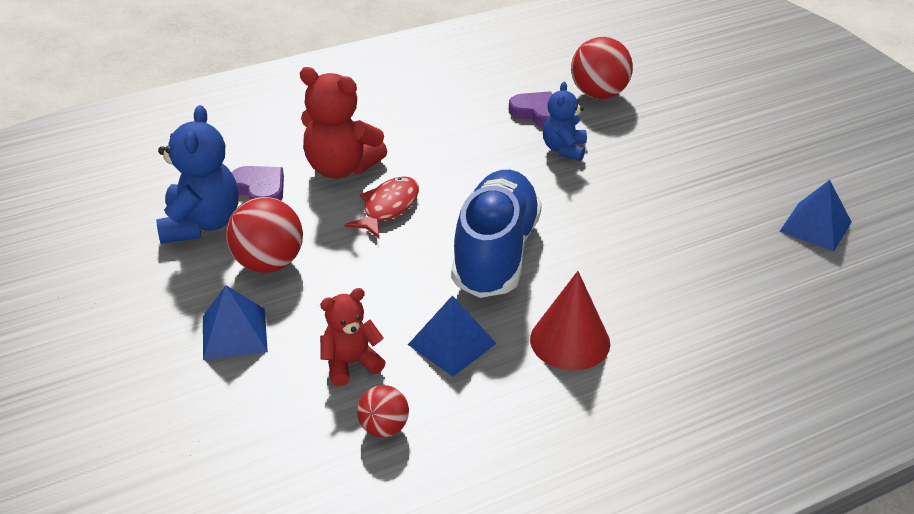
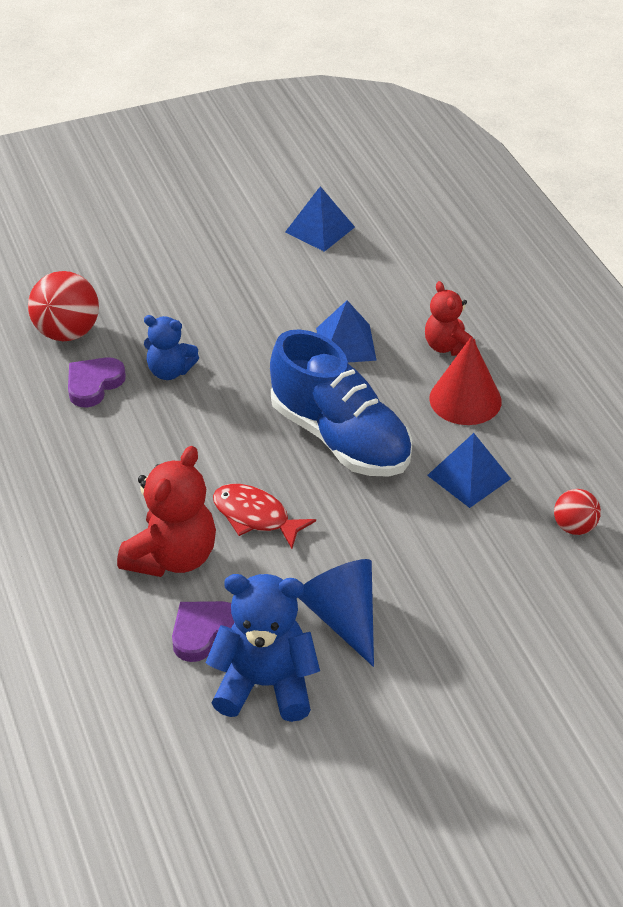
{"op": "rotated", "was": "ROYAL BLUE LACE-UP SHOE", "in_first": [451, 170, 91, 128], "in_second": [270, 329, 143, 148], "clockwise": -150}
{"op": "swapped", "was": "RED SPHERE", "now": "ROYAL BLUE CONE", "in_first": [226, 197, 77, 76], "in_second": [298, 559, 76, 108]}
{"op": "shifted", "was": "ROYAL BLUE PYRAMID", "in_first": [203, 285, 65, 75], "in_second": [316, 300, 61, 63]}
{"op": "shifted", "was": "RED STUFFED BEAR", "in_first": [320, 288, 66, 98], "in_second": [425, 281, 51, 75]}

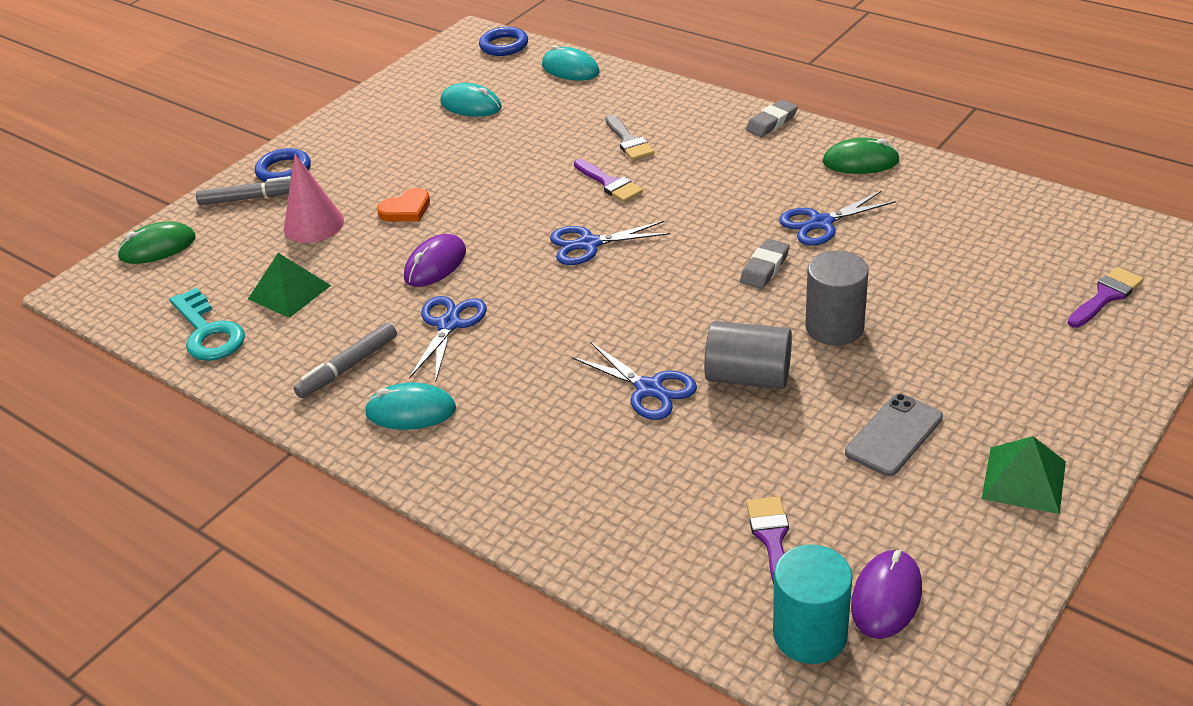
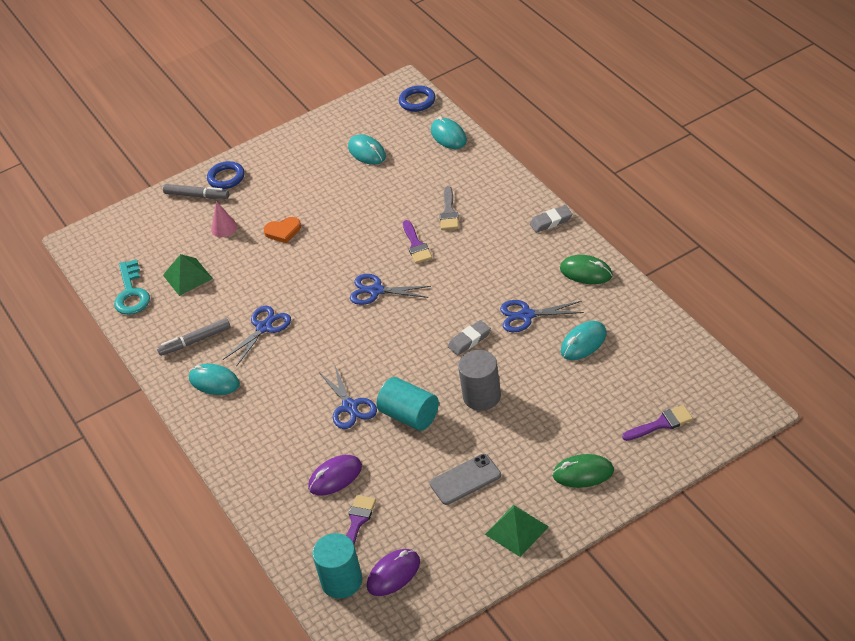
{"op": "scaled", "was": "PINK CONE", "in_first": [284, 154, 60, 89], "in_second": [211, 201, 26, 36], "ratio": 0.66}
{"op": "shifted", "was": "EMERALD COMPUTER MOUSE", "in_first": [117, 222, 79, 42], "in_second": [552, 454, 62, 34]}
{"op": "shifted", "was": "PURPLE COMPUTER MOUSE", "in_first": [404, 234, 62, 53], "in_second": [308, 455, 54, 40]}
{"op": "repainted", "was": "GREY SOLID CYLINDER", "now": "TEAL SOLID CYLINDER", "in_first": [704, 321, 88, 68], "in_second": [377, 377, 62, 54]}
{"op": "new", "now": "TEAL COMPUTER MOUSE", "in_second": [561, 321, 46, 39]}

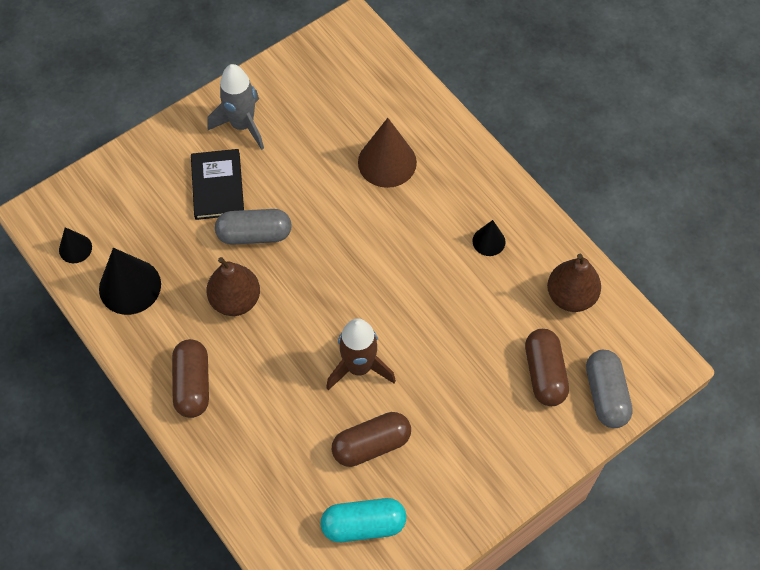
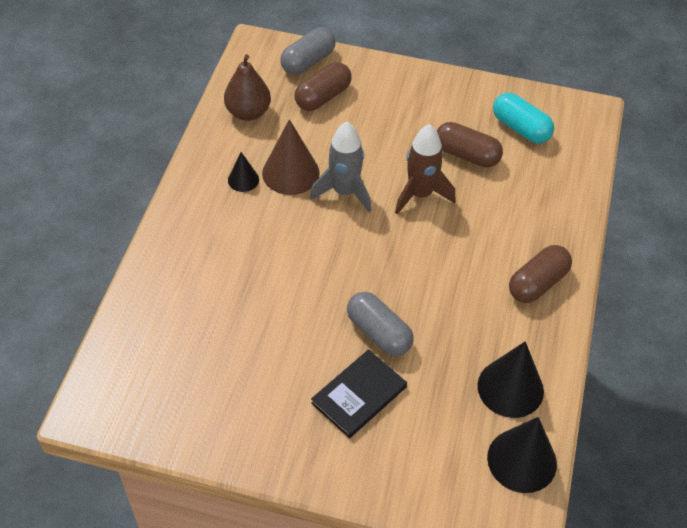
{"op": "shifted", "was": "GREY TOY ROCKET", "in_first": [207, 64, 57, 86], "in_second": [310, 122, 61, 90]}
{"op": "shifted", "was": "RUSSET CONE", "in_first": [358, 118, 59, 70], "in_second": [262, 119, 58, 76]}
{"op": "scaled", "was": "EBONY CONE", "in_first": [59, 227, 33, 36], "in_second": [487, 417, 70, 76], "ratio": 1.84}
{"op": "gone", "was": "RUSSET TOY PEAR", "in_first": [207, 257, 53, 59]}

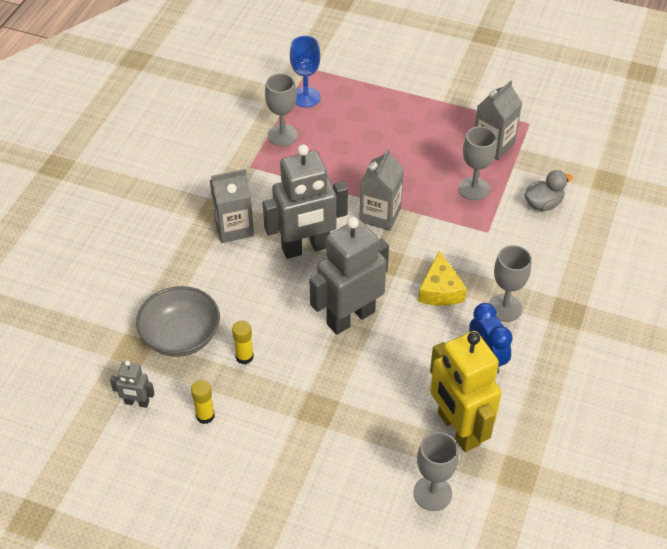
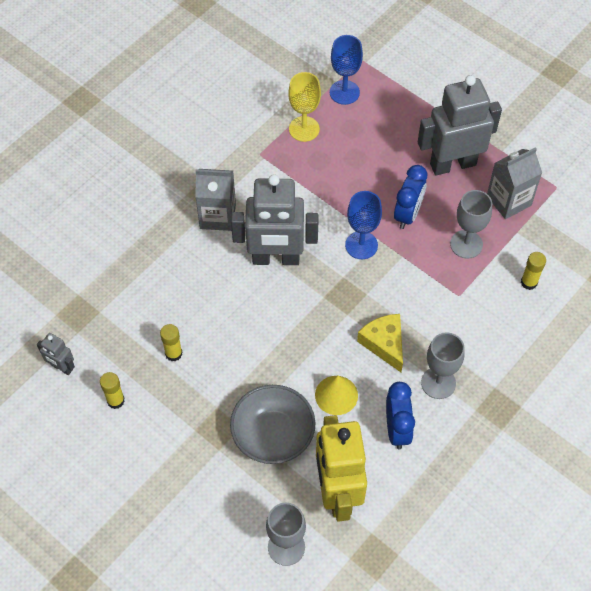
{"op": "repainted", "was": "GREY WINE GLASS", "now": "BRIGHT YELLOW WINE GLASS", "in_first": [265, 73, 33, 73], "in_second": [288, 72, 33, 70]}
{"op": "swapped", "was": "GREY JUICE CARTON", "now": "ROYAL BLUE WINE GLASS", "in_first": [359, 149, 45, 82], "in_second": [345, 191, 37, 68]}
{"op": "swapped", "was": "GREY DUCK", "now": "BRIGHT YELLOW GLUE", "in_first": [525, 170, 47, 41], "in_second": [521, 252, 25, 38]}
{"op": "shifted", "was": "GREY TOY ROBOT", "in_first": [310, 217, 79, 118], "in_second": [418, 75, 84, 100]}
{"op": "rotated", "was": "BRIGHT YELLOW CHEESE", "in_first": [418, 250, 49, 56], "in_second": [357, 314, 46, 58], "clockwise": 135}
{"op": "shifted", "was": "GREY DEEP DISH", "in_first": [136, 286, 84, 71], "in_second": [230, 385, 86, 79]}
{"op": "new", "now": "ROYAL BLUE BEDSIDE CLOCK", "in_second": [394, 165, 34, 64]}
{"op": "new", "now": "BRIGHT YELLOW CONE", "in_second": [315, 376, 43, 39]}

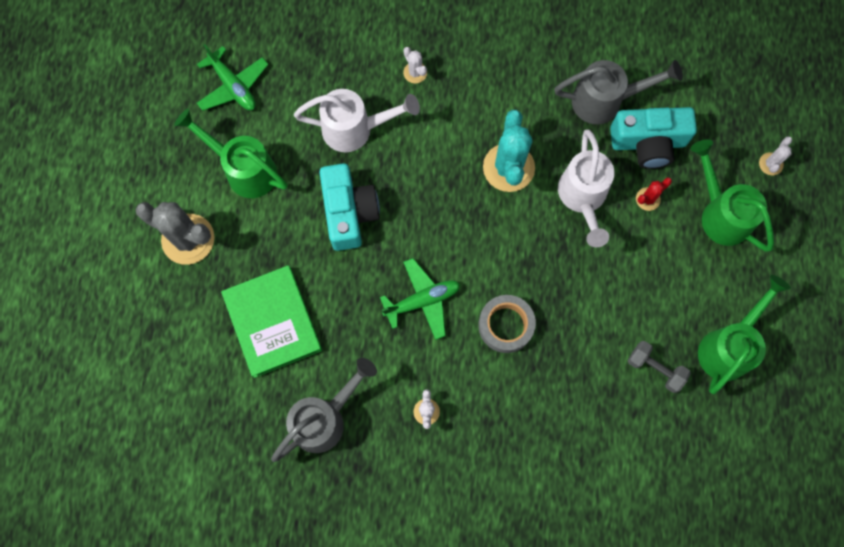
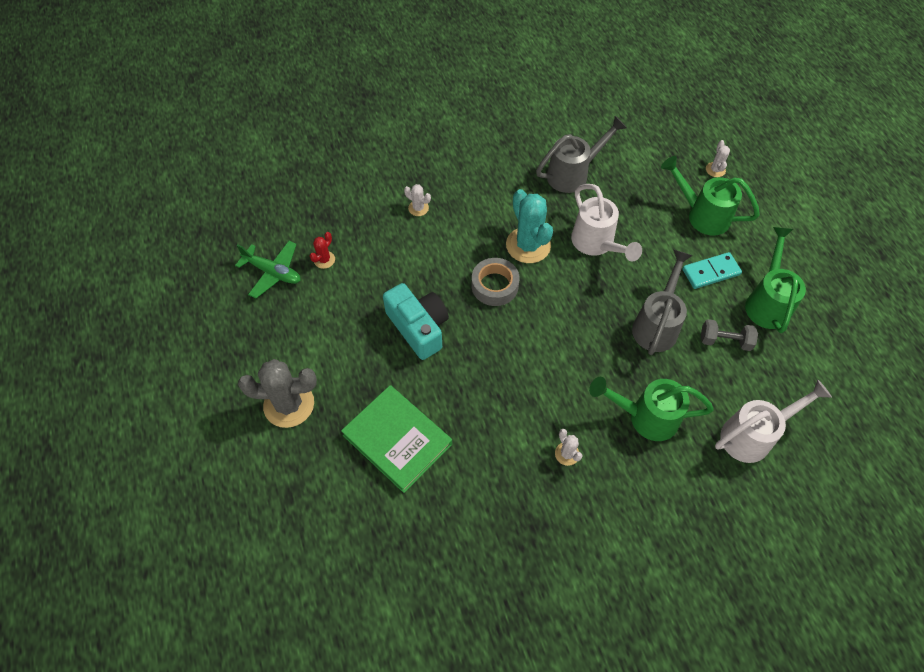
{"op": "shifted", "was": "SNOW-WHITE SPRINKLING CAN", "in_first": [294, 89, 126, 64], "in_second": [715, 380, 117, 83]}
{"op": "gone", "was": "TEAL COMPACT CAMERA", "in_first": [610, 107, 87, 62]}
{"op": "shifted", "was": "EMERALD SPRINKLING CAN", "in_first": [174, 109, 114, 89], "in_second": [589, 377, 125, 64]}
{"op": "shifted", "was": "RED PRICKLY PLANT", "in_first": [636, 177, 36, 34], "in_second": [310, 232, 25, 37]}
{"op": "gone", "was": "EMERALD TOY PLANE", "in_first": [380, 258, 80, 82]}
{"op": "shifted", "was": "GREY TAPE", "in_first": [478, 295, 58, 58], "in_second": [472, 258, 48, 48]}
{"op": "shifted", "was": "GREY SPRINKLING CAN", "in_first": [271, 358, 106, 104], "in_second": [632, 250, 61, 105]}
{"op": "new", "now": "TEAL DOMINO", "in_second": [683, 252, 59, 37]}

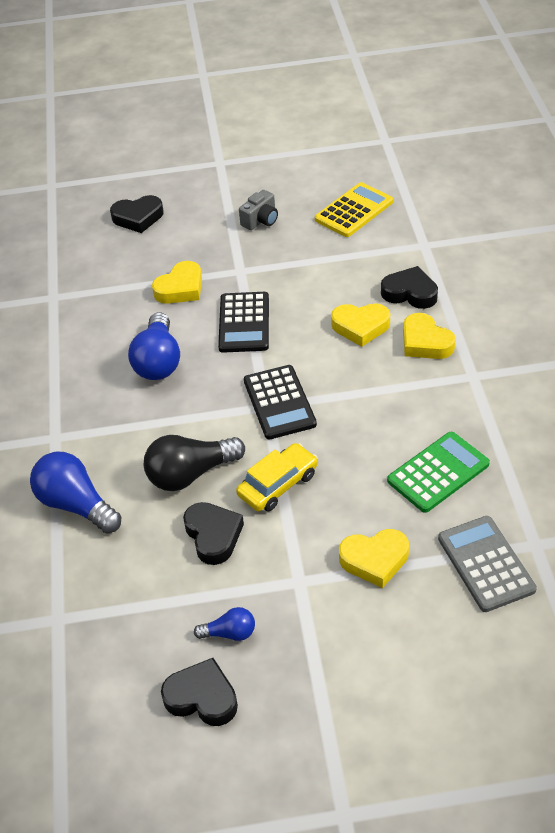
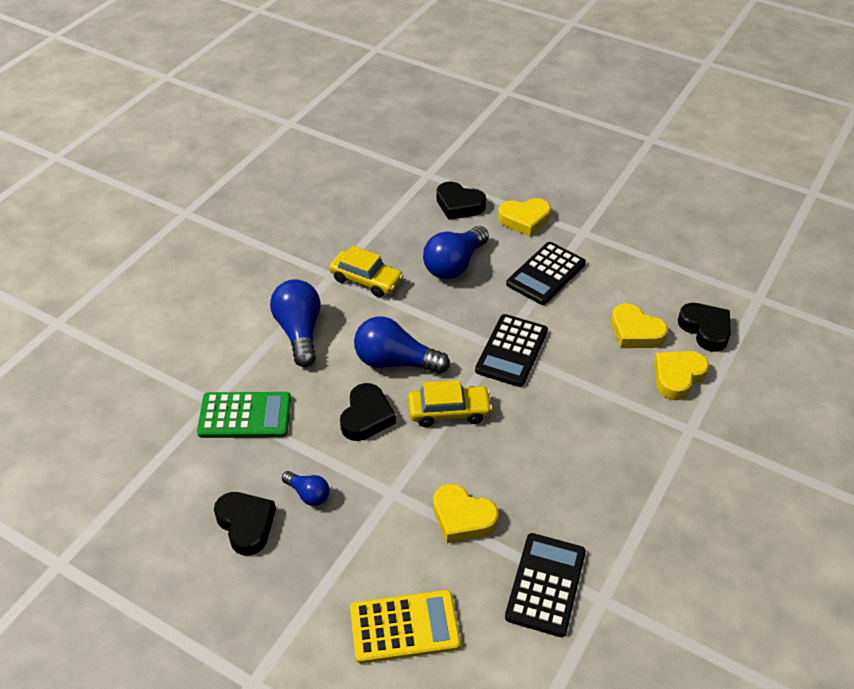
{"op": "shifted", "was": "BRIGHT YELLOW CALCULATOR", "in_first": [315, 182, 78, 55], "in_second": [350, 590, 111, 74]}
{"op": "gone", "was": "GREY COMPACT CAMERA", "in_first": [239, 190, 39, 40]}
{"op": "shifted", "was": "EBONY LOVE HEART", "in_first": [110, 195, 54, 38], "in_second": [437, 181, 49, 39]}
{"op": "rotated", "was": "BRIGHT YELLOW LOVE HEART", "in_first": [403, 313, 53, 46], "in_second": [654, 351, 55, 49], "clockwise": 45}
{"op": "shifted", "was": "EMERALD CALCULATOR", "in_first": [387, 432, 103, 81], "in_second": [197, 392, 94, 46]}
{"op": "repainted", "was": "EBONY BULB", "now": "ROYAL BLUE BULB", "in_first": [144, 435, 101, 56], "in_second": [354, 317, 96, 57]}
{"op": "repainted", "was": "GREY CALCULATOR", "now": "EBONY CALCULATOR", "in_first": [438, 516, 99, 96], "in_second": [505, 533, 81, 104]}
{"op": "new", "now": "BRIGHT YELLOW CAR", "in_second": [329, 245, 75, 52]}

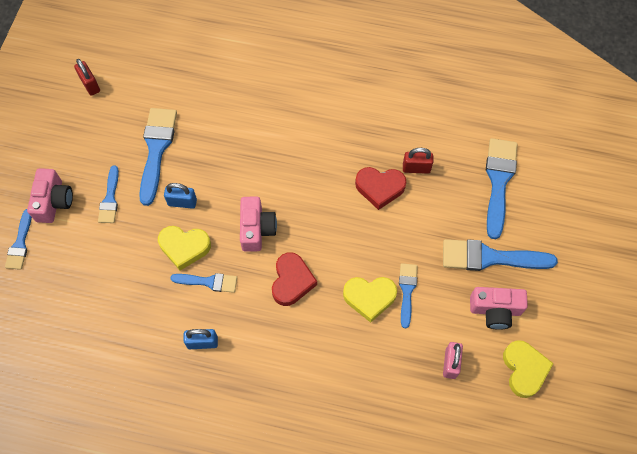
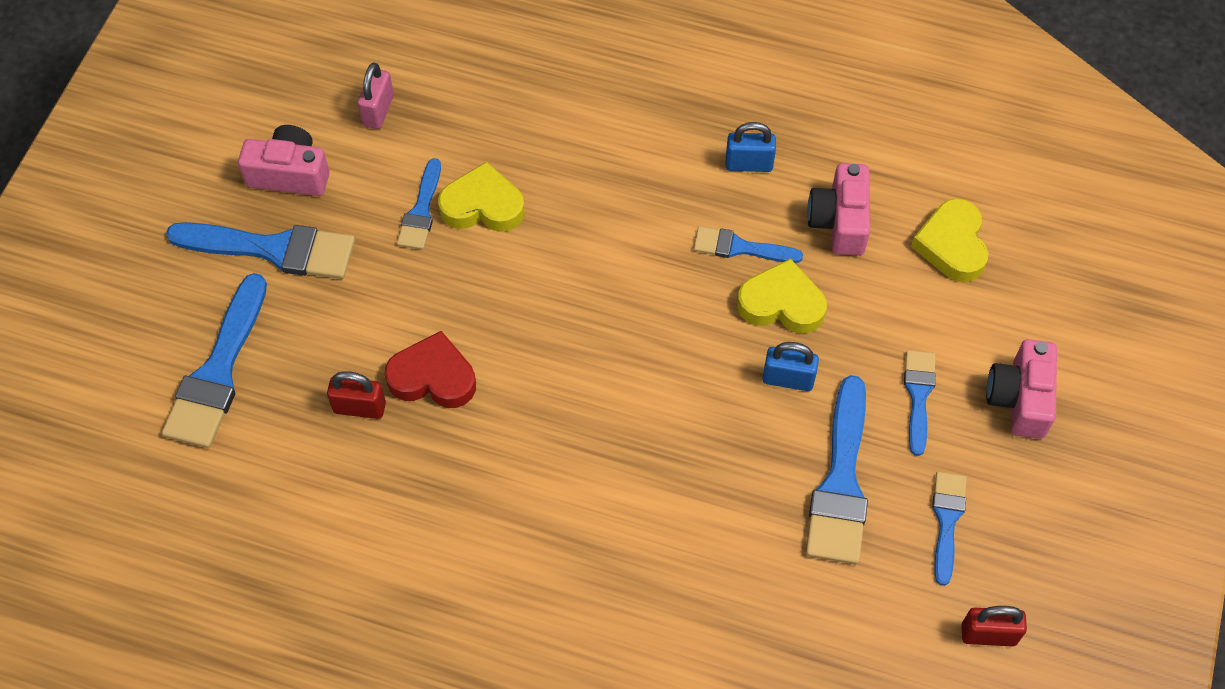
{"op": "rotated", "was": "RED SMALL LOCK", "in_first": [74, 59, 26, 37], "in_second": [961, 606, 66, 41], "clockwise": -60}
{"op": "shifted", "was": "PINK COMPACT CAMERA", "in_first": [240, 196, 37, 56], "in_second": [807, 163, 63, 92]}
{"op": "shifted", "was": "ROYAL BLUE PAINTBRUSH", "in_first": [5, 209, 27, 61], "in_second": [932, 472, 35, 114]}
{"op": "gone", "was": "RED LOVE HEART", "in_first": [272, 252, 45, 54]}
{"op": "shifted", "was": "BRIGHT YELLOW LOVE HEART", "in_first": [503, 340, 51, 58], "in_second": [911, 198, 77, 84]}

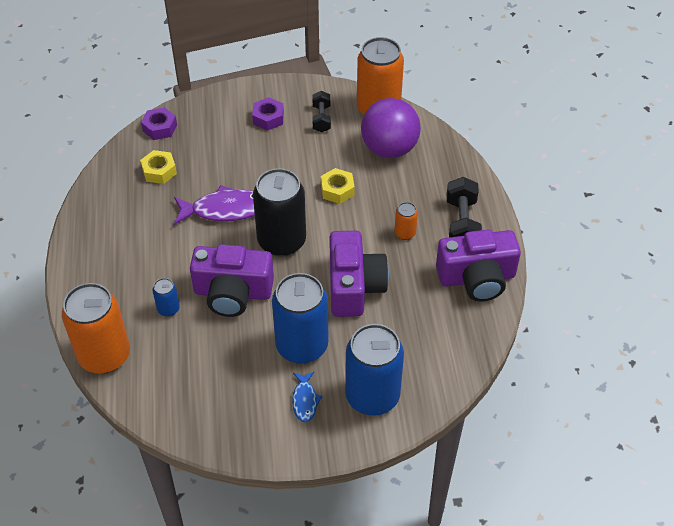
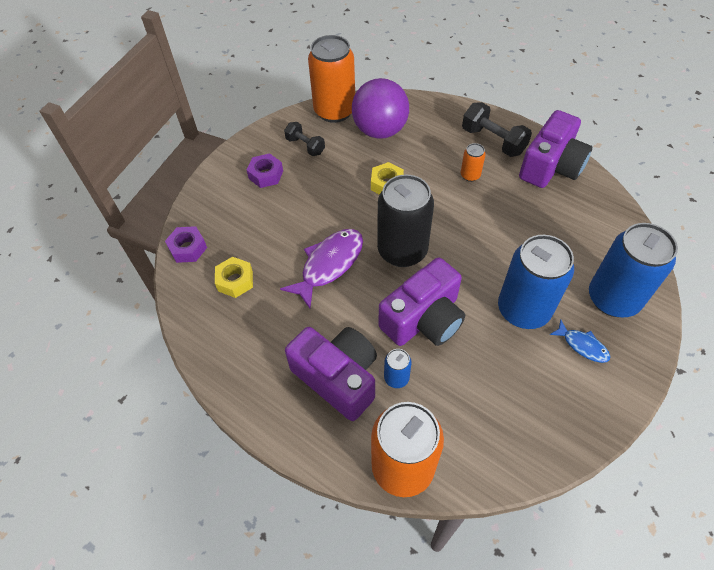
{"op": "shifted", "was": "PURPLE COMPACT CAMERA", "in_first": [330, 231, 59, 86], "in_second": [285, 327, 92, 94]}

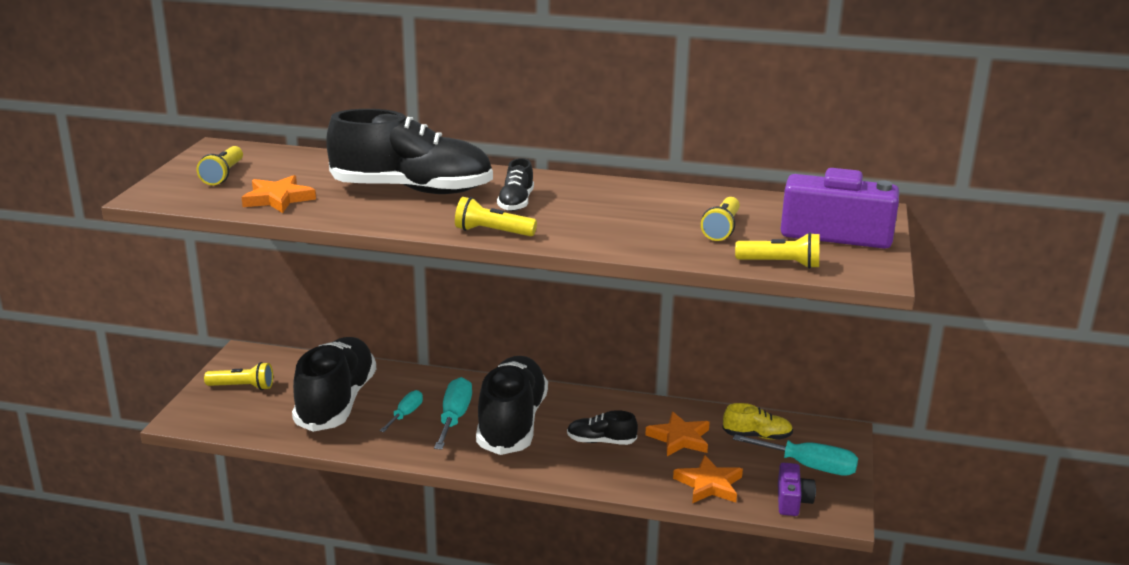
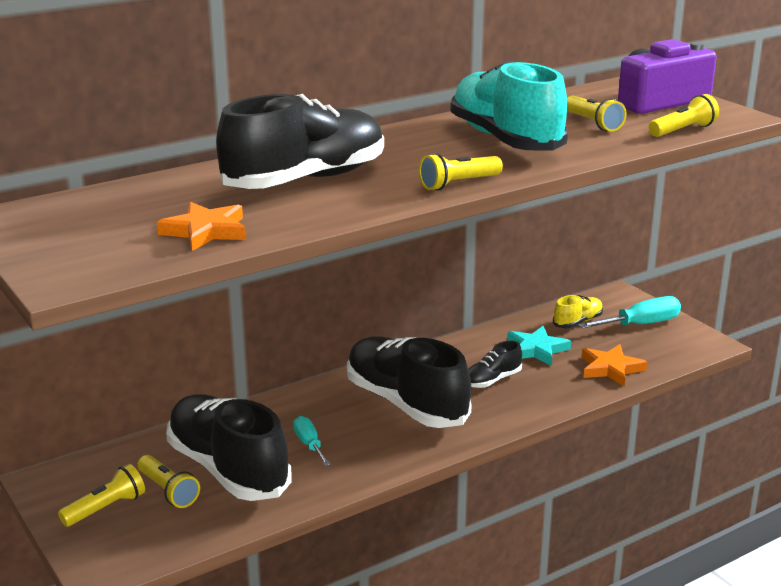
{"op": "shifted", "was": "BRIGHT YELLOW TORCH", "in_first": [197, 146, 46, 39], "in_second": [138, 455, 62, 53]}
{"op": "gone", "was": "EBONY LACE-UP SHOE", "in_first": [497, 158, 37, 53]}
{"op": "gone", "was": "TEAL FLAT SCREWDRIVER", "in_first": [434, 377, 38, 73]}
{"op": "repainted", "was": "ORANGE-COLOURED STAR SHAPE", "now": "TEAL STAR SHAPE", "in_first": [645, 412, 65, 44], "in_second": [507, 326, 64, 40]}
{"op": "gone", "was": "PURPLE COMPACT CAMERA", "in_first": [778, 462, 38, 54]}
{"op": "new", "now": "TEAL LACE-UP SHOE", "in_second": [450, 60, 118, 91]}

